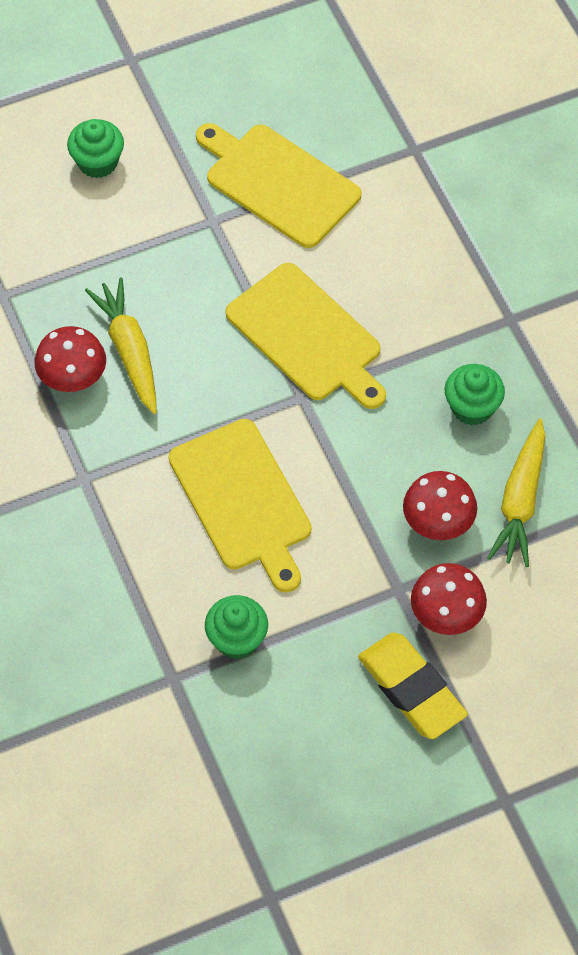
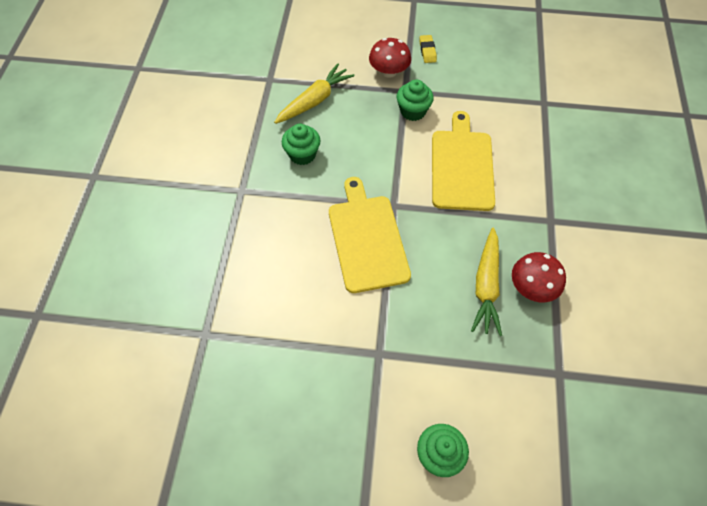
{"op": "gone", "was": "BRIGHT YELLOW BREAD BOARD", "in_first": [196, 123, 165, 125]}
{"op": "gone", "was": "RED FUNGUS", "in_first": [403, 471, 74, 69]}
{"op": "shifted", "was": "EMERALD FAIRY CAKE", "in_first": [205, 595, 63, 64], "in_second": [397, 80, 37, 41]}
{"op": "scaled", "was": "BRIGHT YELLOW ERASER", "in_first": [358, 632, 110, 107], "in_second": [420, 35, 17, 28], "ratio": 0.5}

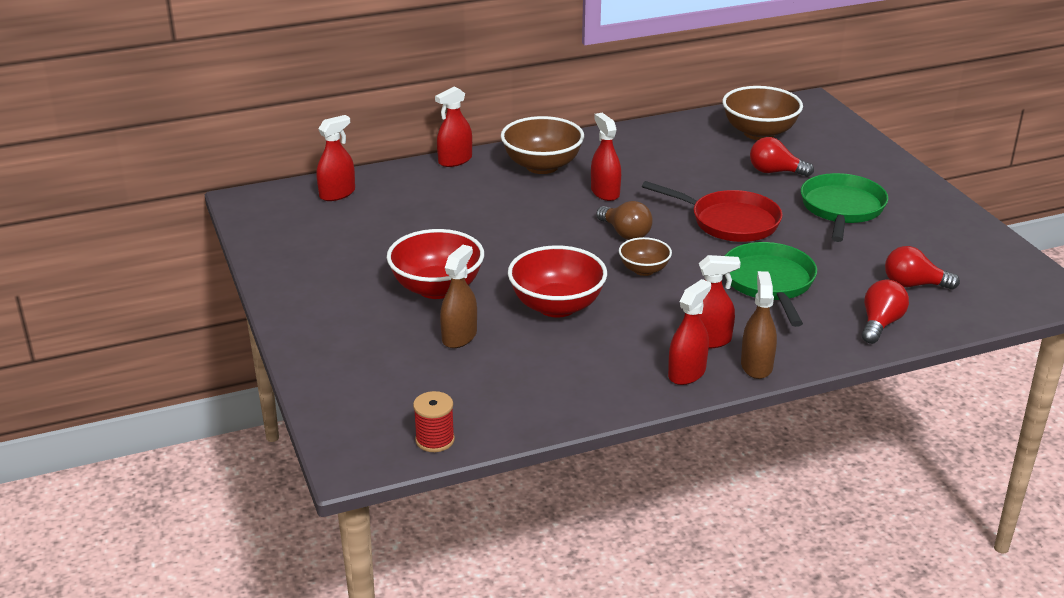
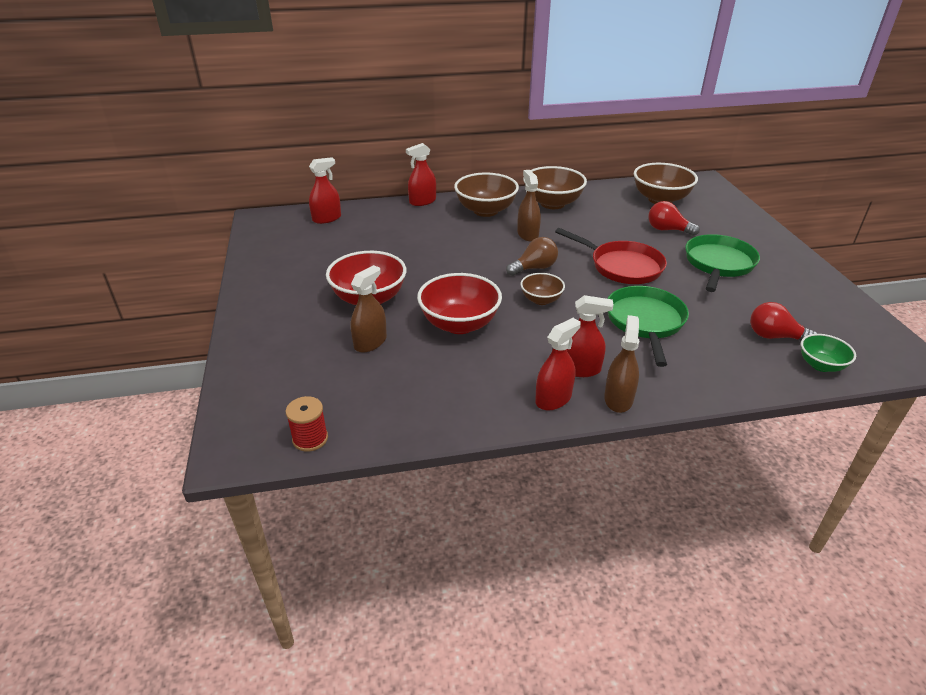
{"op": "repainted", "was": "RED SPRAY BOTTLE", "now": "RUSSET SPRAY BOTTLE", "in_first": [591, 113, 30, 88], "in_second": [517, 170, 24, 71]}
{"op": "rotated", "was": "RUSSET BULB", "in_first": [596, 201, 57, 39], "in_second": [506, 237, 52, 39], "clockwise": -90}
{"op": "gone", "was": "RED BULB", "in_first": [862, 280, 47, 64]}
{"op": "new", "now": "RUSSET DEEP DISH", "in_second": [523, 166, 64, 43]}
{"op": "new", "now": "EMERALD DEEP DISH", "in_second": [801, 334, 55, 38]}

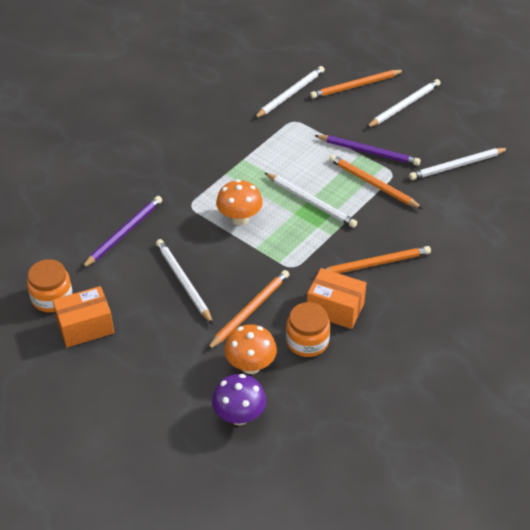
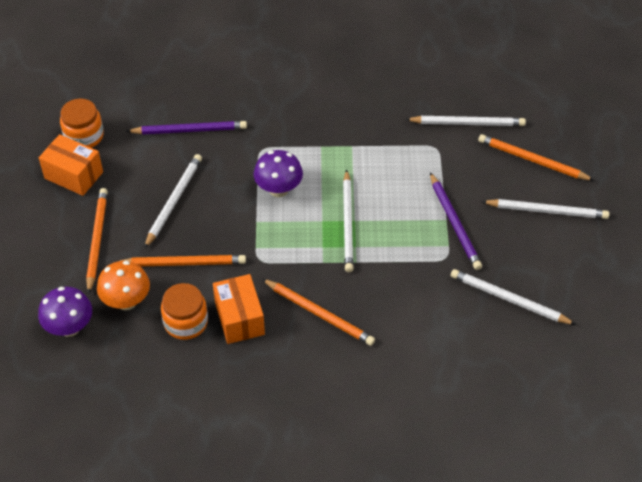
{"op": "shifted", "was": "ORANGE-COLOURED LEAD PENCIL", "in_first": [329, 155, 94, 54], "in_second": [86, 188, 22, 106]}
{"op": "repainted", "was": "ORANGE-COLOURED FUNGUS", "now": "PURPLE FUNGUS", "in_first": [216, 179, 47, 47], "in_second": [254, 150, 49, 47]}

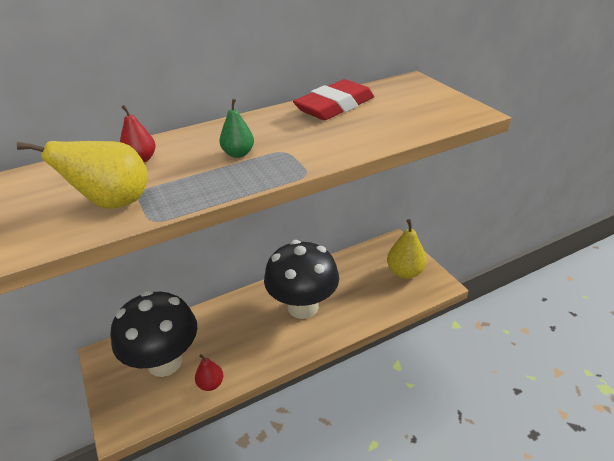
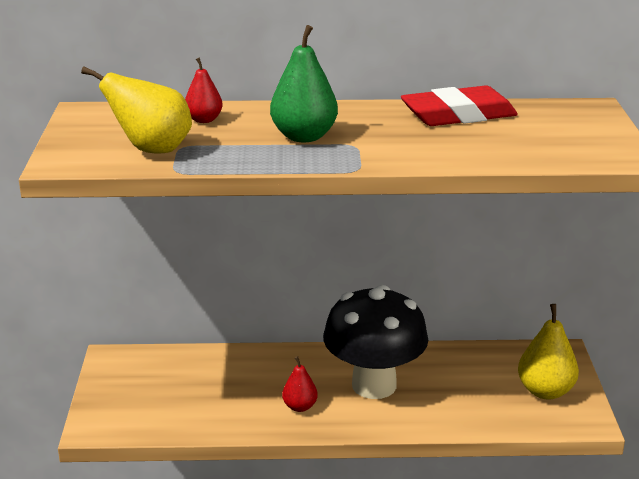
{"op": "scaled", "was": "EMERALD TOY PEAR", "in_first": [219, 99, 35, 59], "in_second": [270, 25, 68, 117], "ratio": 1.7}
{"op": "gone", "was": "EBONY FUNGUS", "in_first": [110, 290, 87, 87]}
{"op": "shifted", "was": "RED TOY PEAR", "in_first": [195, 354, 28, 37], "in_second": [282, 356, 36, 56]}

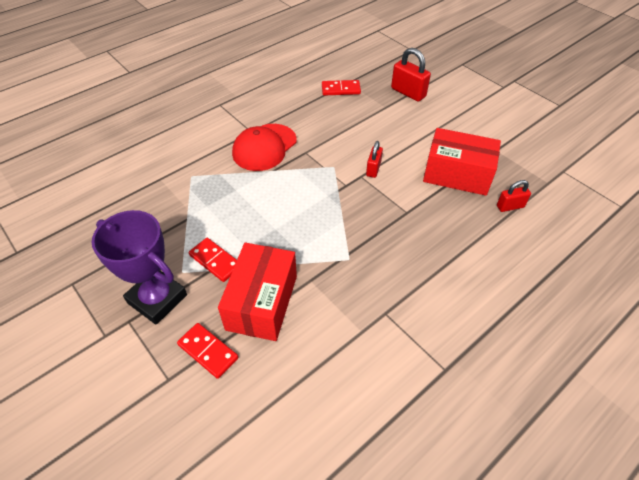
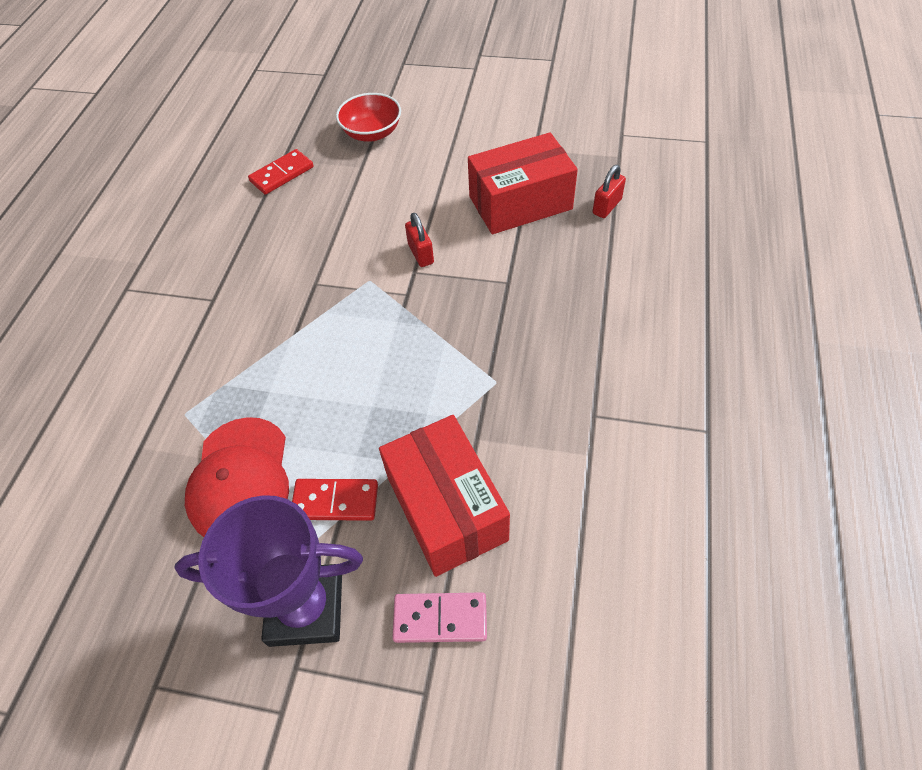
{"op": "swapped", "was": "RED SMALL LOCK", "now": "RED DEEP DISH", "in_first": [391, 48, 40, 54], "in_second": [336, 93, 65, 49]}
{"op": "shifted", "was": "RED PEAKED CAP", "in_first": [232, 124, 65, 47], "in_second": [185, 417, 104, 120]}
{"op": "repainted", "was": "RED DOMINO", "now": "PINK DOMINO", "in_first": [177, 323, 61, 56], "in_second": [392, 592, 95, 51]}

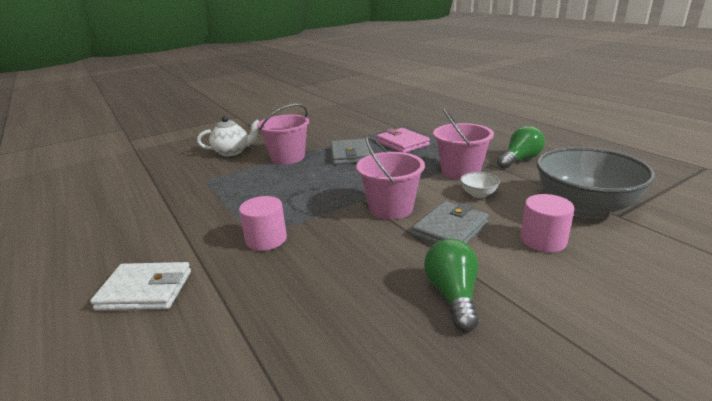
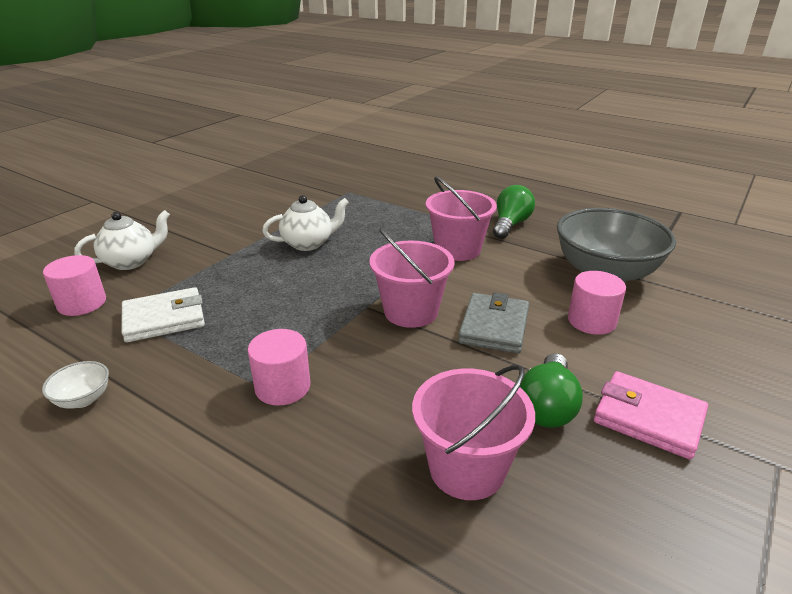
{"op": "shifted", "was": "PINK SAND BUCKET", "in_first": [257, 104, 52, 60], "in_second": [412, 365, 123, 135]}
{"op": "shifted", "was": "PINK CARD WALLET", "in_first": [376, 128, 54, 25], "in_second": [594, 371, 114, 89]}
{"op": "swapped", "was": "GREY CARD WALLET", "now": "SNOW-WHITE TEAPOT", "in_first": [331, 138, 39, 27], "in_second": [262, 195, 87, 56]}
{"op": "shifted", "was": "SNOW-WHITE DEEP DISH", "in_first": [460, 172, 40, 26], "in_second": [42, 361, 67, 48]}
{"op": "rotated", "was": "EMERALD BULB", "in_first": [424, 239, 55, 93], "in_second": [520, 353, 63, 75], "clockwise": -135}
{"op": "shifted", "was": "SNOW-WHITE CARD WALLET", "in_first": [90, 262, 101, 49], "in_second": [122, 287, 83, 55]}
{"op": "new", "now": "PINK SOLID CYLINDER", "in_second": [43, 255, 63, 61]}

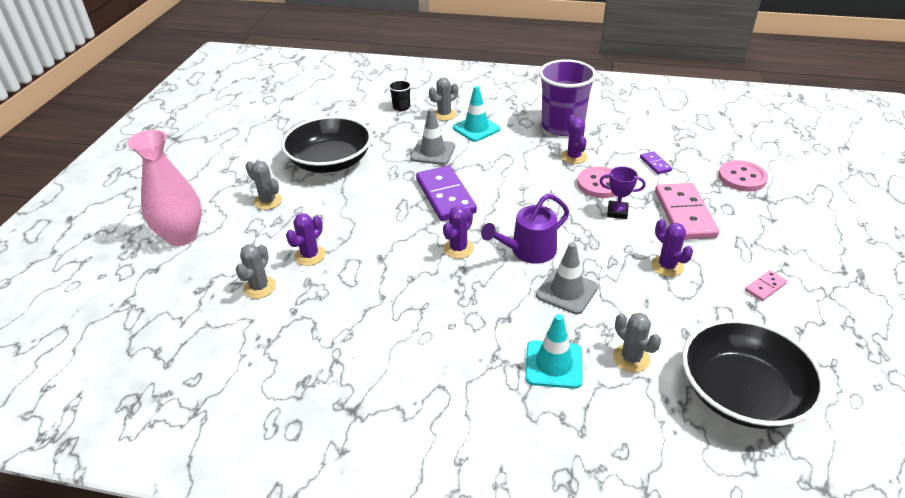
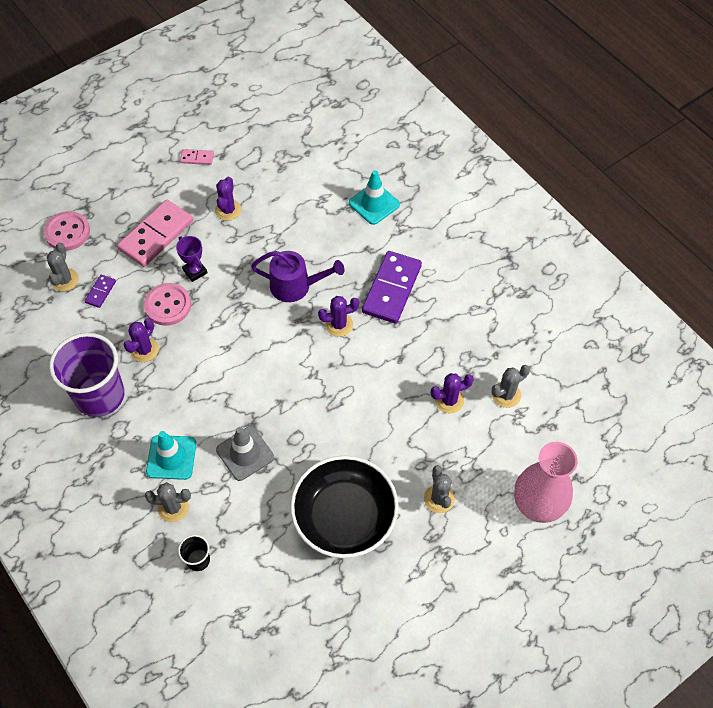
{"op": "shifted", "was": "PURPLE DOMINO", "in_first": [416, 166, 61, 55], "in_second": [362, 251, 60, 73]}
{"op": "gone", "was": "GREY ROAD CONE", "in_first": [536, 242, 62, 72]}
{"op": "shifted", "was": "GREY PRICKLY PLANT", "in_first": [613, 313, 48, 60], "in_second": [47, 243, 32, 48]}
{"op": "gone", "was": "EBONY DEEP DISH", "in_first": [682, 319, 143, 110]}

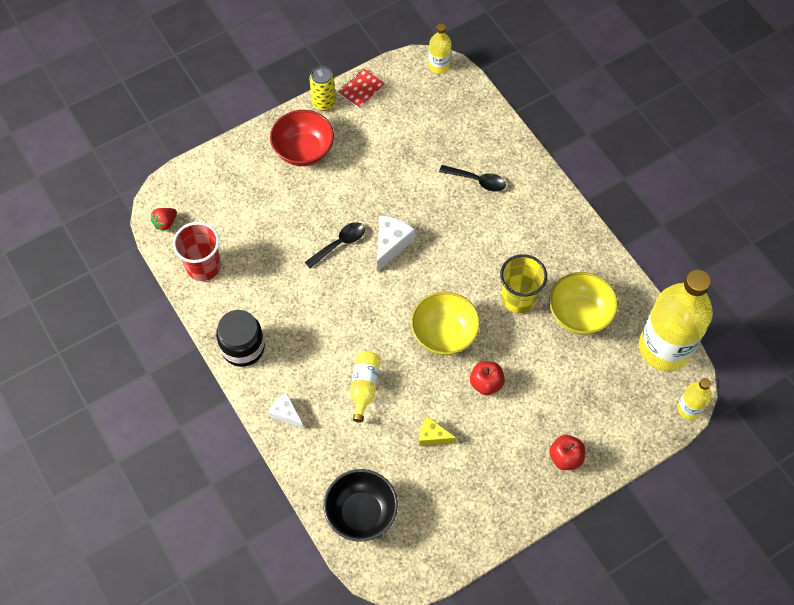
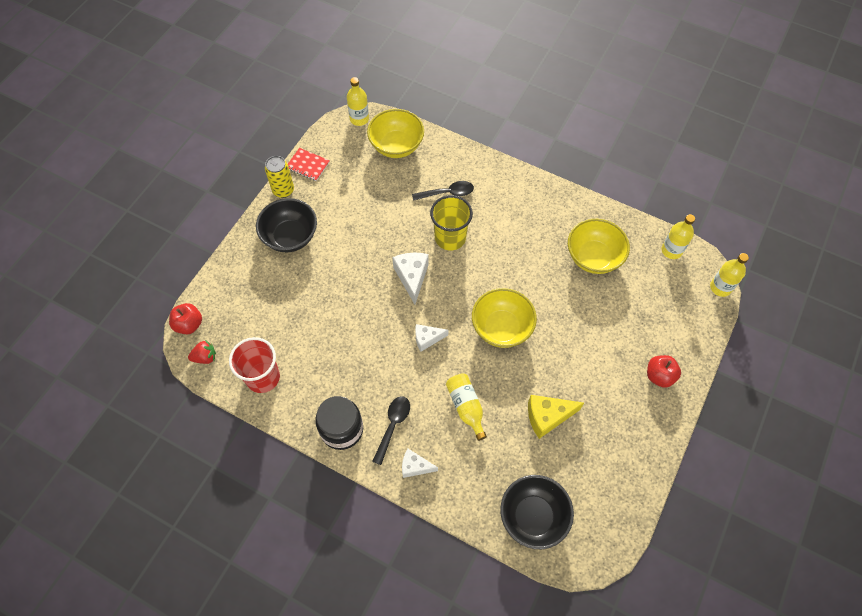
{"op": "rotated", "was": "RED NOTEPAD", "in_first": [338, 68, 47, 41], "in_second": [288, 148, 42, 33], "clockwise": -75}
{"op": "repainted", "was": "RED DEEP DISH", "now": "EBONY DEEP DISH", "in_first": [270, 110, 64, 56], "in_second": [256, 198, 61, 54]}
{"op": "rotated", "was": "RED TOY STRAWBERRY", "in_first": [151, 208, 26, 24], "in_second": [188, 340, 28, 24], "clockwise": -120}
{"op": "shifted", "was": "EBONY SPOON", "in_first": [305, 222, 60, 46], "in_second": [372, 396, 38, 69]}
{"op": "shifted", "was": "BRIGHT YELLOW BEAKER", "in_first": [500, 254, 47, 60], "in_second": [430, 195, 43, 56]}
{"op": "scaled", "was": "BRIGHT YELLOW BOTTLE", "in_first": [639, 270, 74, 101], "in_second": [662, 214, 33, 45], "ratio": 0.46}
{"op": "shifted", "was": "RED TOY APPLE", "in_first": [470, 361, 35, 34], "in_second": [169, 303, 33, 31]}
{"op": "scaled", "was": "BRIGHT YELLOW CHEESE", "in_first": [419, 416, 37, 30], "in_second": [528, 395, 56, 44], "ratio": 1.53}
{"op": "new", "now": "BRIGHT YELLOW DEEP DISH", "in_second": [367, 109, 57, 49]}
{"op": "new", "now": "SNOW-WHITE CHEESE", "in_second": [415, 324, 34, 28]}

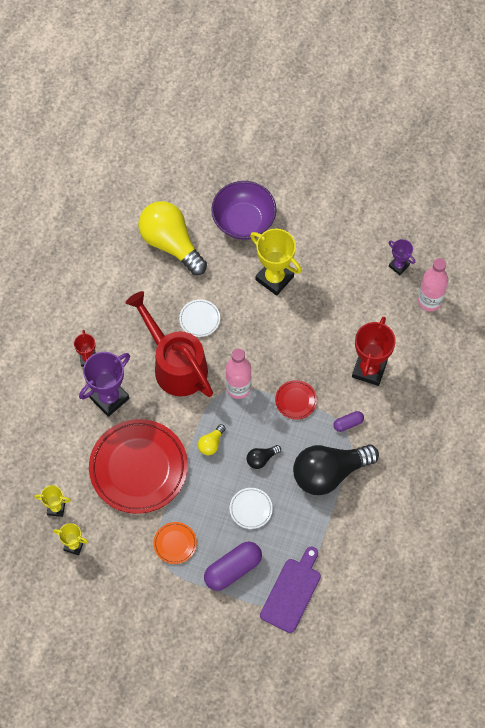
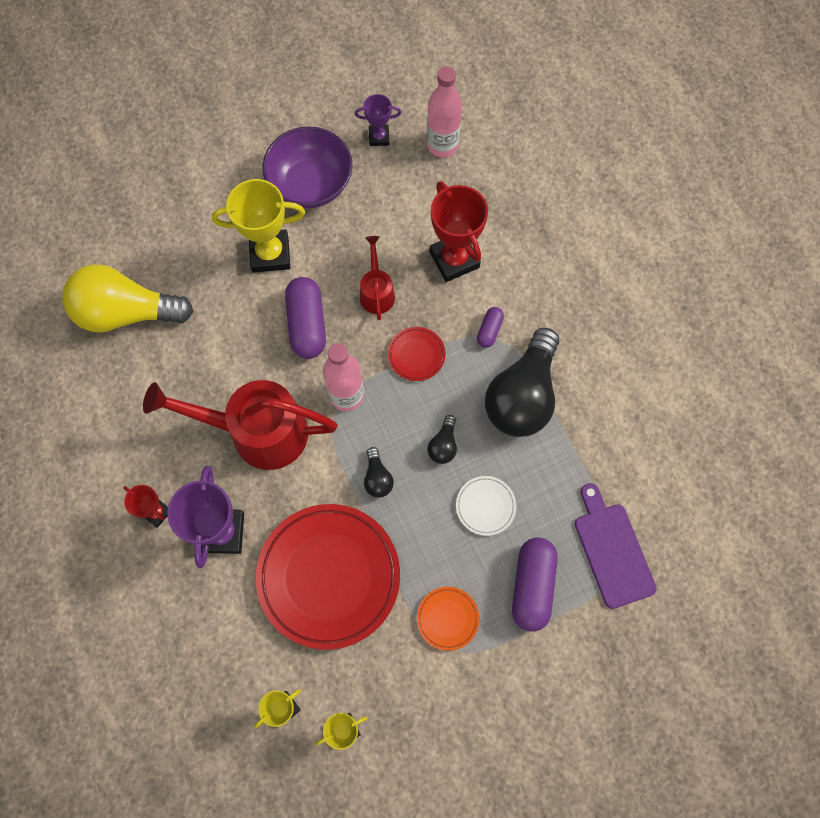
{"op": "shifted", "was": "PURPLE DEEP DISH", "in_first": [211, 181, 66, 59], "in_second": [262, 126, 91, 82]}
{"op": "gone", "was": "SNOW-WHITE DINNER PLATE", "in_first": [179, 299, 41, 38]}
{"op": "repainted", "was": "BRIGHT YELLOW BULB", "now": "EBONY BULB", "in_first": [198, 424, 28, 31], "in_second": [364, 447, 30, 51]}
{"op": "new", "now": "RED SPRINKLING CAN", "in_second": [360, 236, 35, 84]}
{"op": "new", "now": "PURPLE PILL SHAPE", "in_second": [285, 277, 41, 82]}

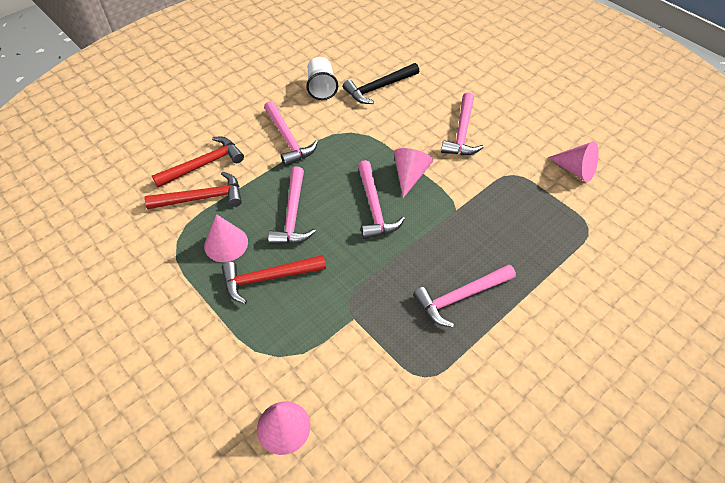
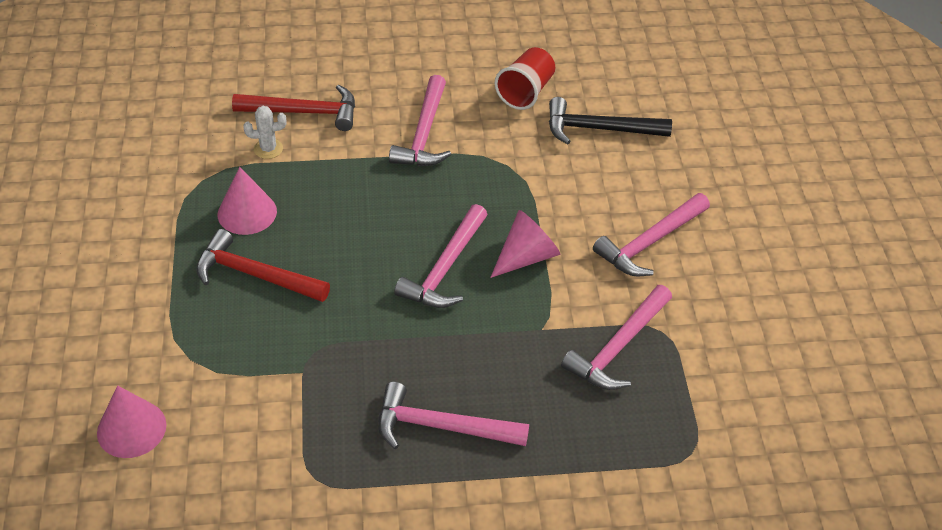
{"op": "repainted", "was": "SNOW-WHITE BEAKER", "now": "RED BEAKER", "in_first": [306, 57, 32, 43], "in_second": [495, 47, 60, 63]}
{"op": "gone", "was": "PINK CONE", "in_first": [548, 141, 51, 41]}
{"op": "shifted", "was": "PINK HAMMER", "in_first": [268, 167, 48, 77], "in_second": [561, 285, 111, 105]}
{"op": "swapped", "was": "RED HAMMER", "now": "SNOW-WHITE PRICKLY PLANT", "in_first": [145, 172, 97, 37], "in_second": [243, 106, 43, 53]}

